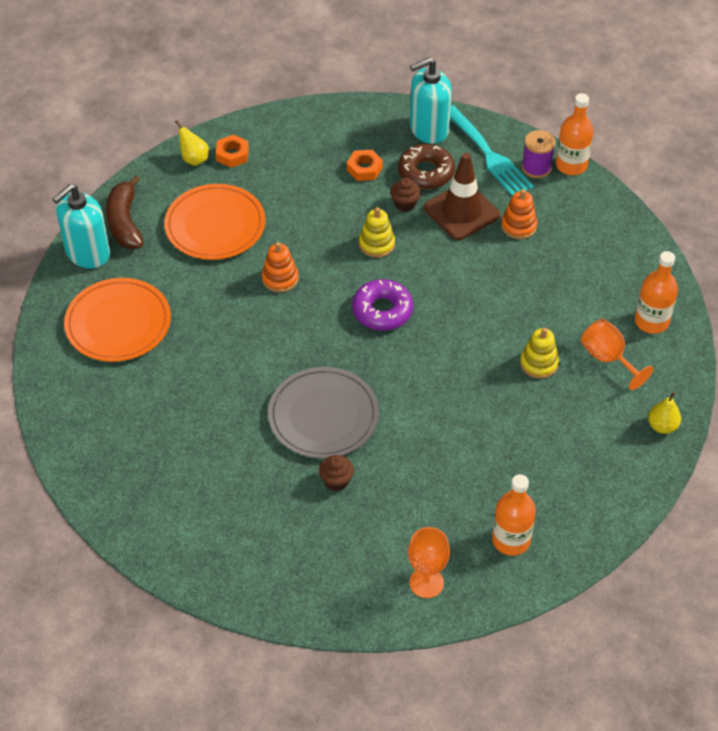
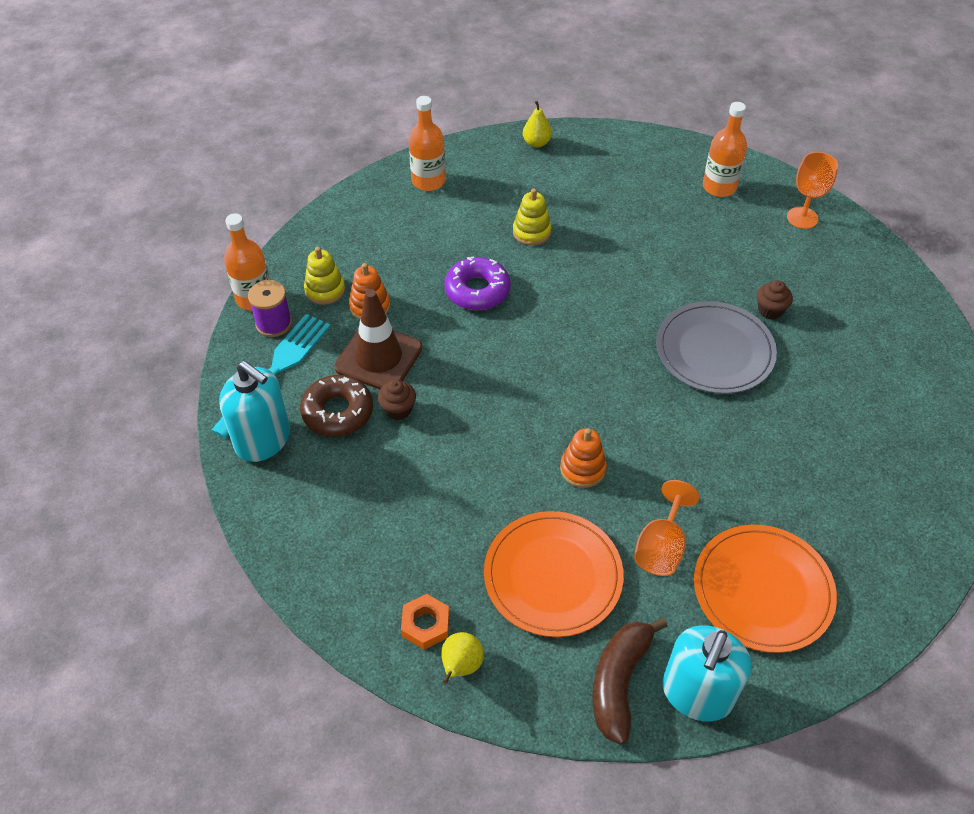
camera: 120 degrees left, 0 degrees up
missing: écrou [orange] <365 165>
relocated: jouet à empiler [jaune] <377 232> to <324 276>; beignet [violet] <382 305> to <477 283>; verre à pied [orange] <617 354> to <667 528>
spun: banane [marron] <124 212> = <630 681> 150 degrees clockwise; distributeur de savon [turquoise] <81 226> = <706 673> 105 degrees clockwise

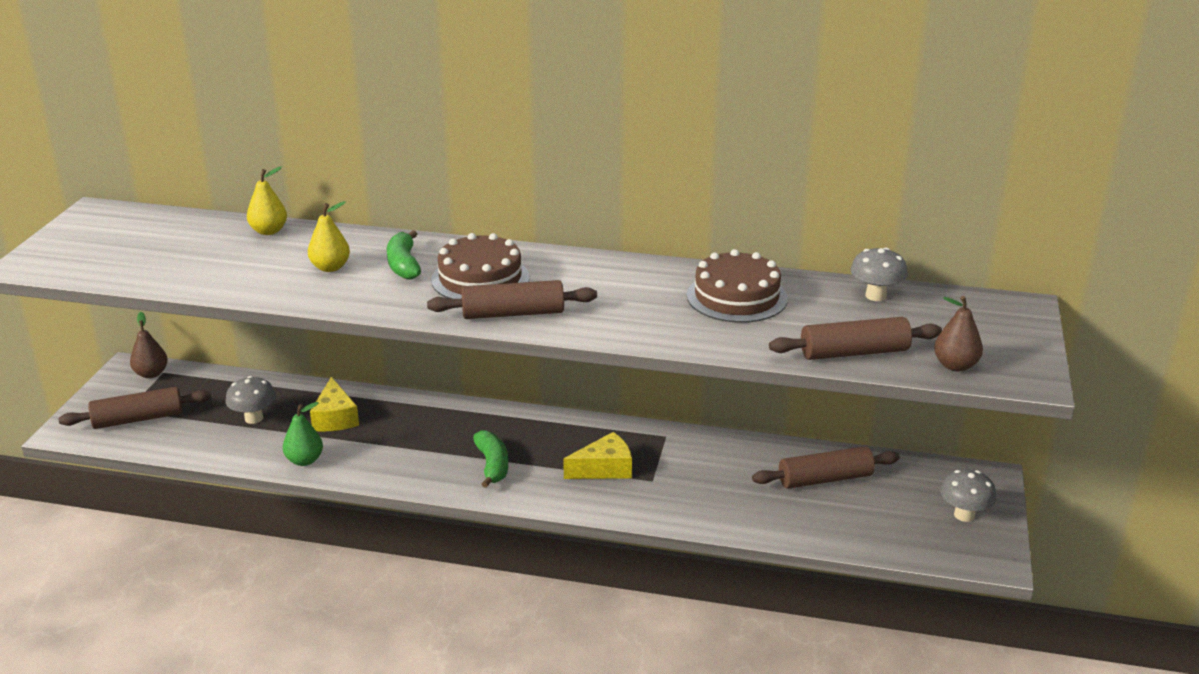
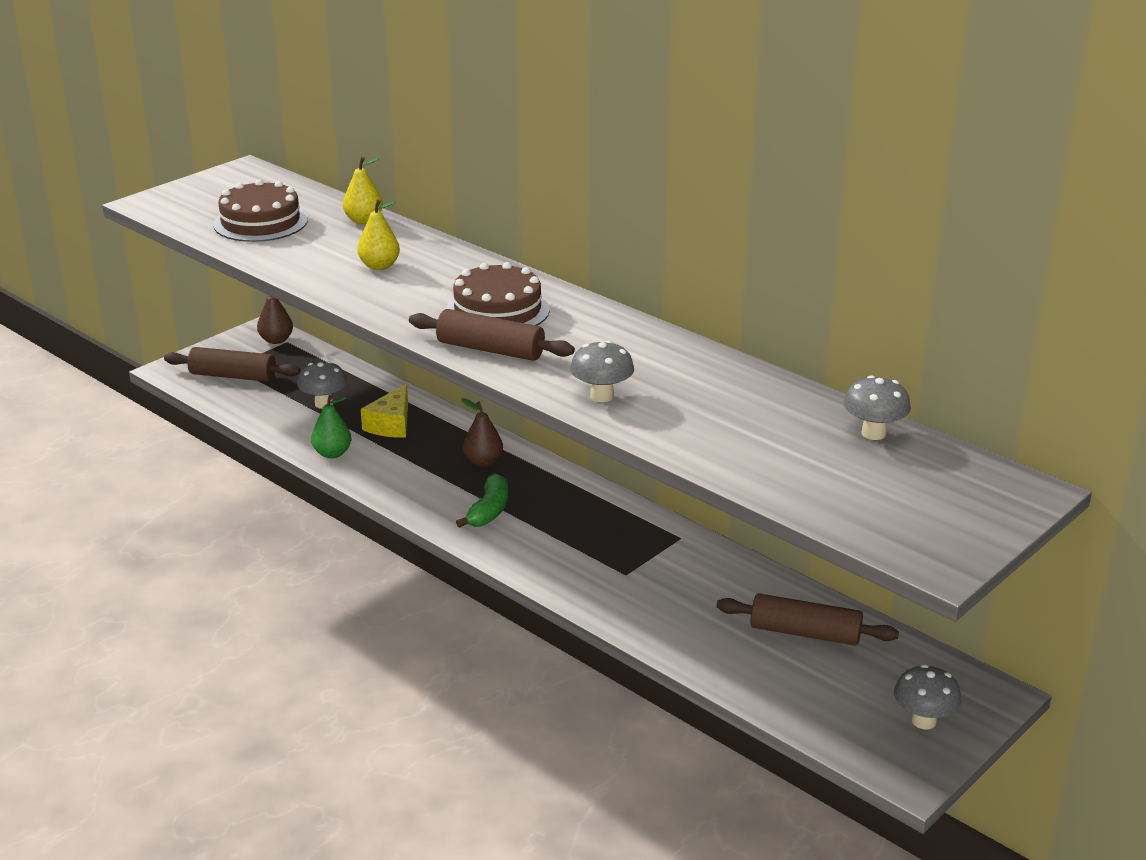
camera: 30 degrees right, 0 degrees up
missing: banane [vert] <404 255>; fromage [jaune] <597 455>; rouleau à pâtisserie [marron] <855 338>
appeared: champignon [gris] <602 371>
relocated: gâteau [marron] <737 286> to <260 210>; poire [marron] <958 334> to <482 432>

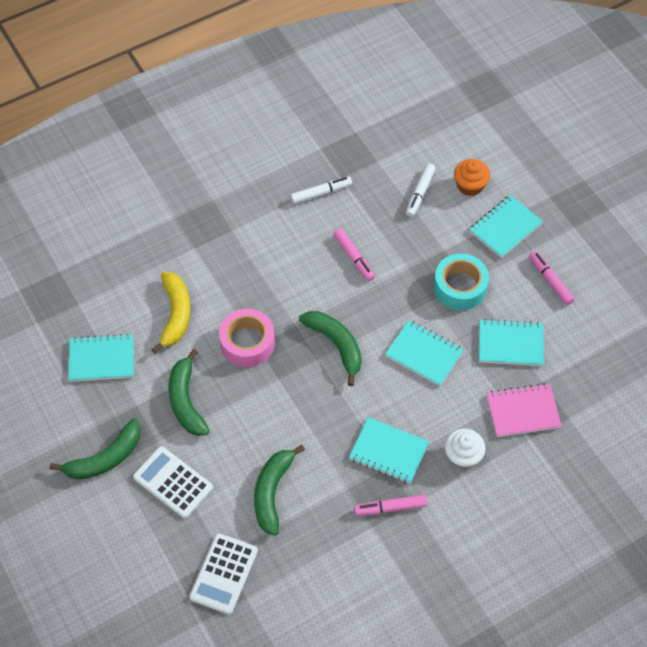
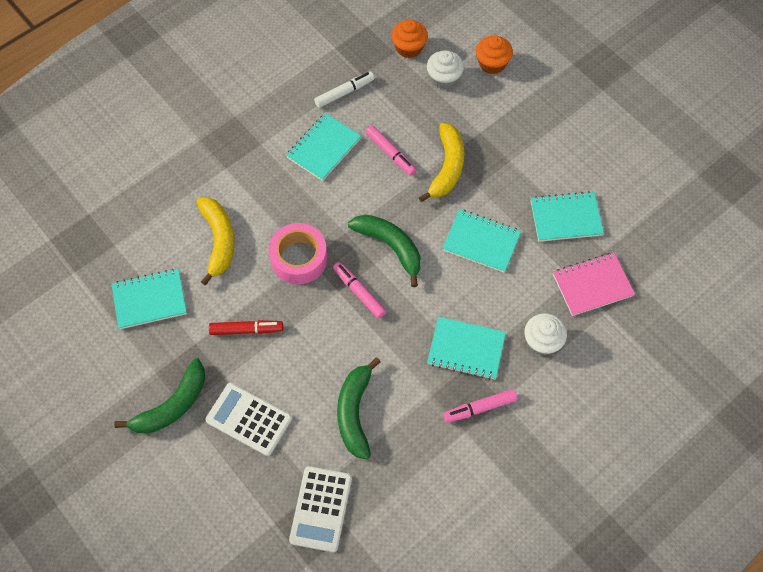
camera: 10 degrees left, 5 degrees up
missing: ruban adhésif [turquoise] <461 281>
appeared: muffin [orange] <409 38>; banane [jaune] <441 162>
relocated: carnet [turquoise] <506 226> to <323 147>; feutre [rose] <552 278> to <359 290>
exchanged: banane [vert] <189 392> to feutre [rouge] <246 327>; feutre [blanc] <421 190> to muffin [blanc] <445 69>

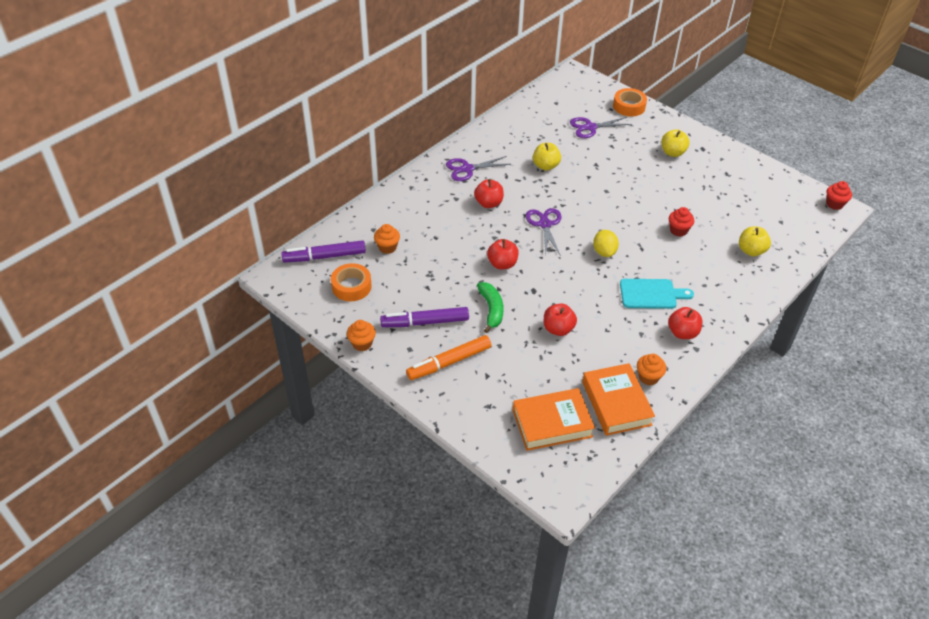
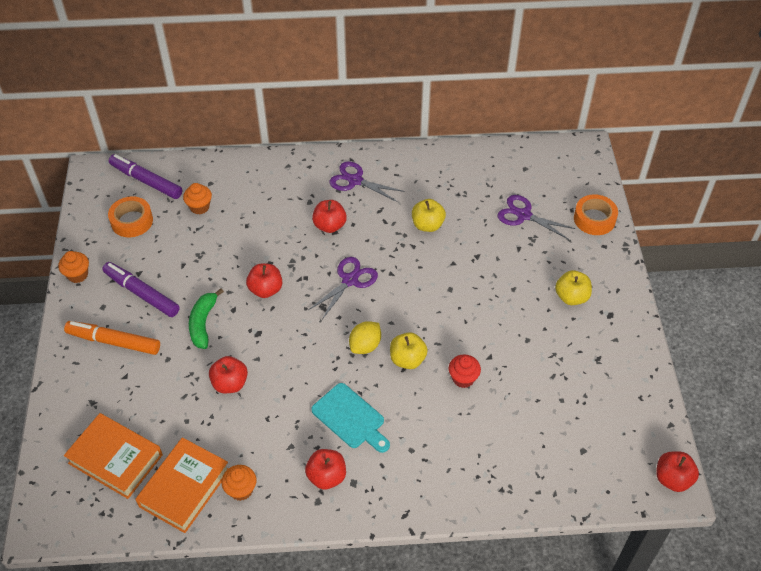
camera: 45 degrees right, 5 degrees up
relocated: pomme [jaune] <755 241> to <409 350>
exchanged: muffin [rouge] <839 195> to pomme [rouge] <677 471>
spun: banane [vert] <490 307> = <206 319> 150 degrees clockwise

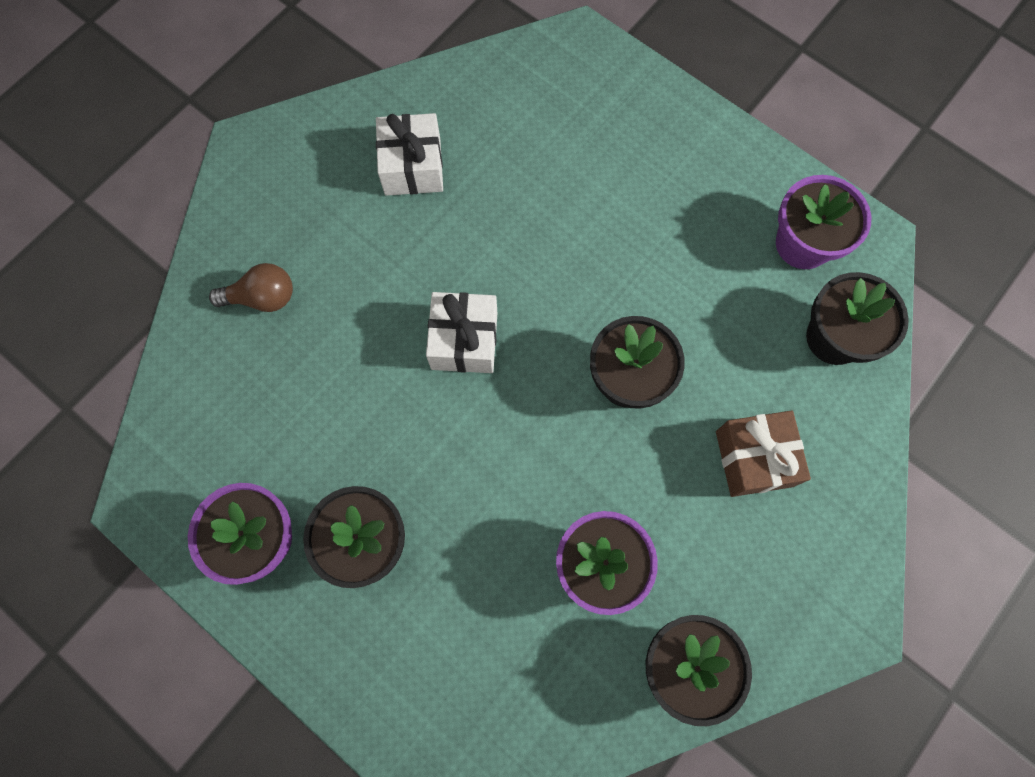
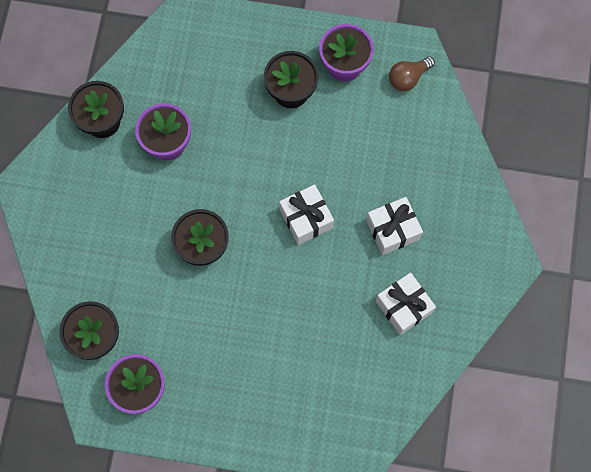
camera: 150 degrees right, 0 degrees up
missing: cadeau [marron] <763 453>
appeared: cadeau [blanc] <394 226>
relocated: ampoule [marron] <251 287> to <412 73>

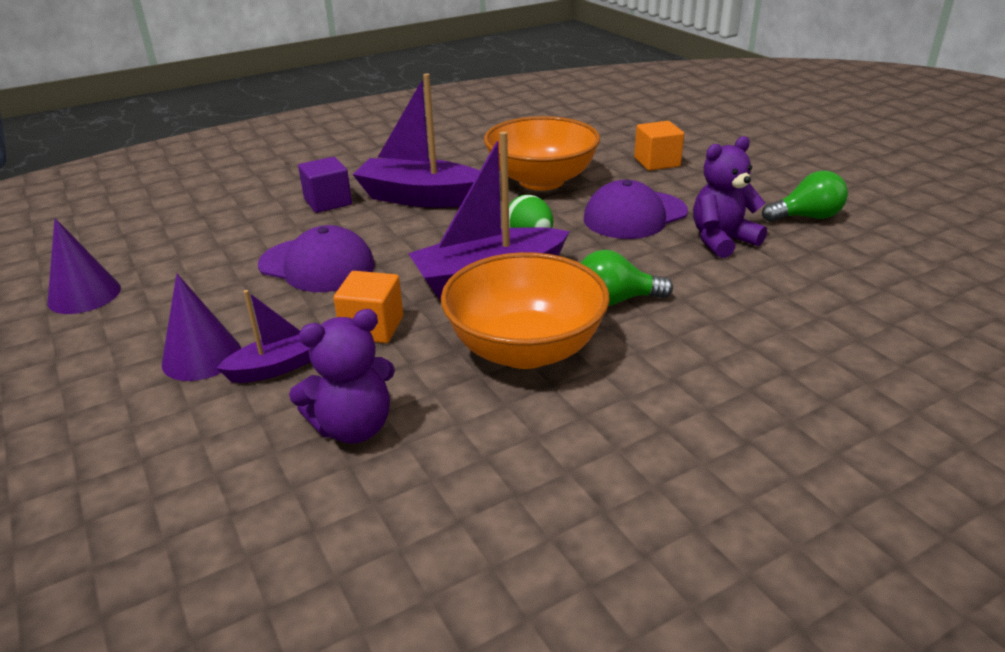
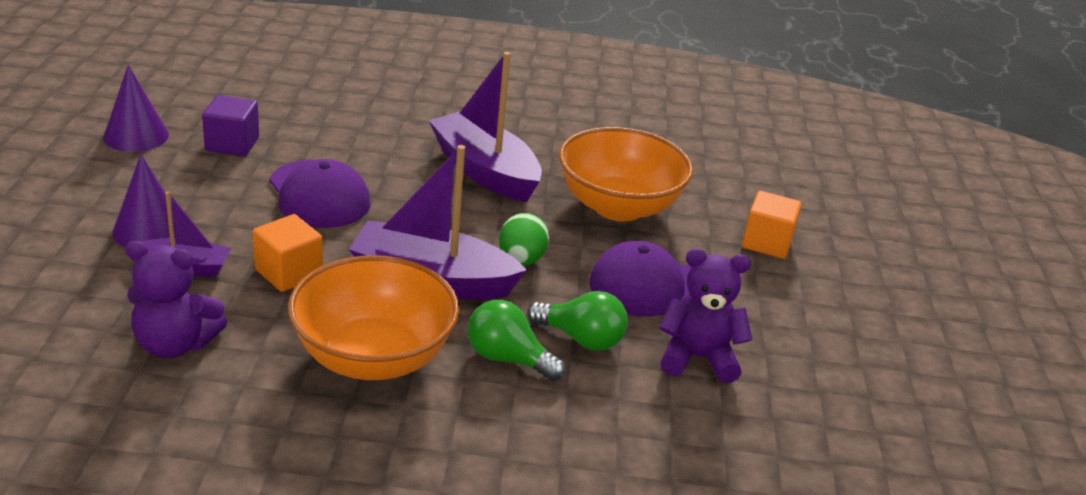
camera: 30 degrees right, 0 degrees up
relocated: cube [violet] <325 185> to <230 125>; ampoule [vert] <805 196> to <577 321>

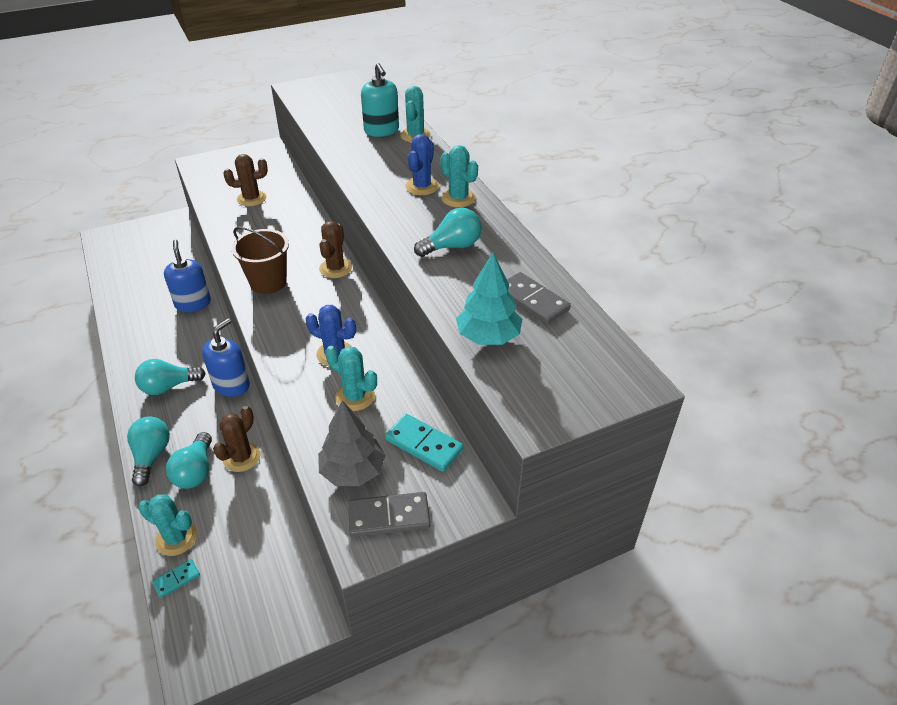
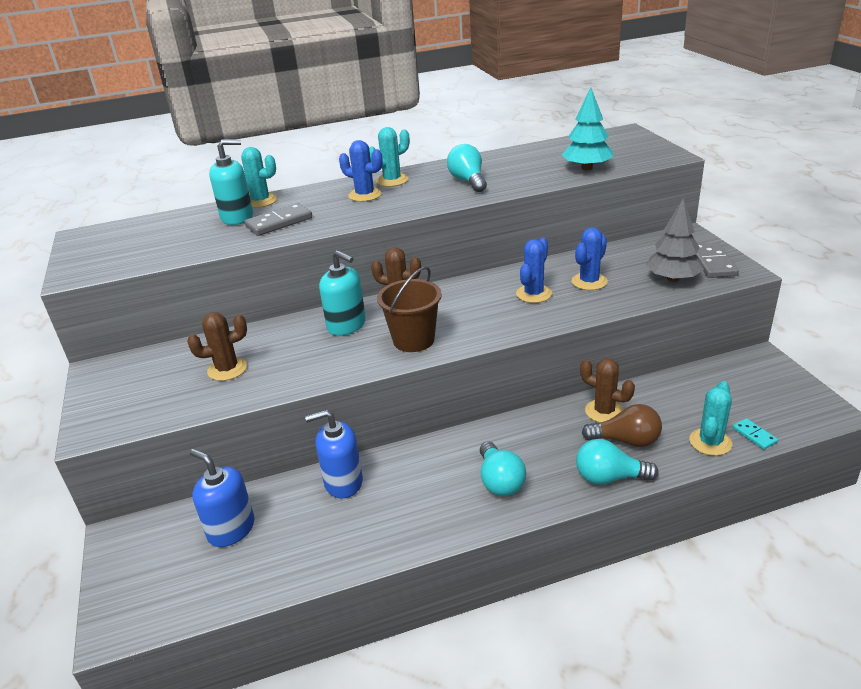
camera: 80 degrees left, 10 degrees down
missing: domino [turquoise] <424 443>
appeared: distributeur de savon [turquoise] <342 293>
relocated: distributeur de savon [bleu] <226 357> to <222 498>; domino [gris] <539 298> to <278 219>
colour: cactus [turquoise] <351 378> to cactus [bleu] <590 258>; ampoule [turquoise] <189 460> to ampoule [marron] <622 425>
spun: cactus [marron] <246 180> = <217 346> 75 degrees clockwise

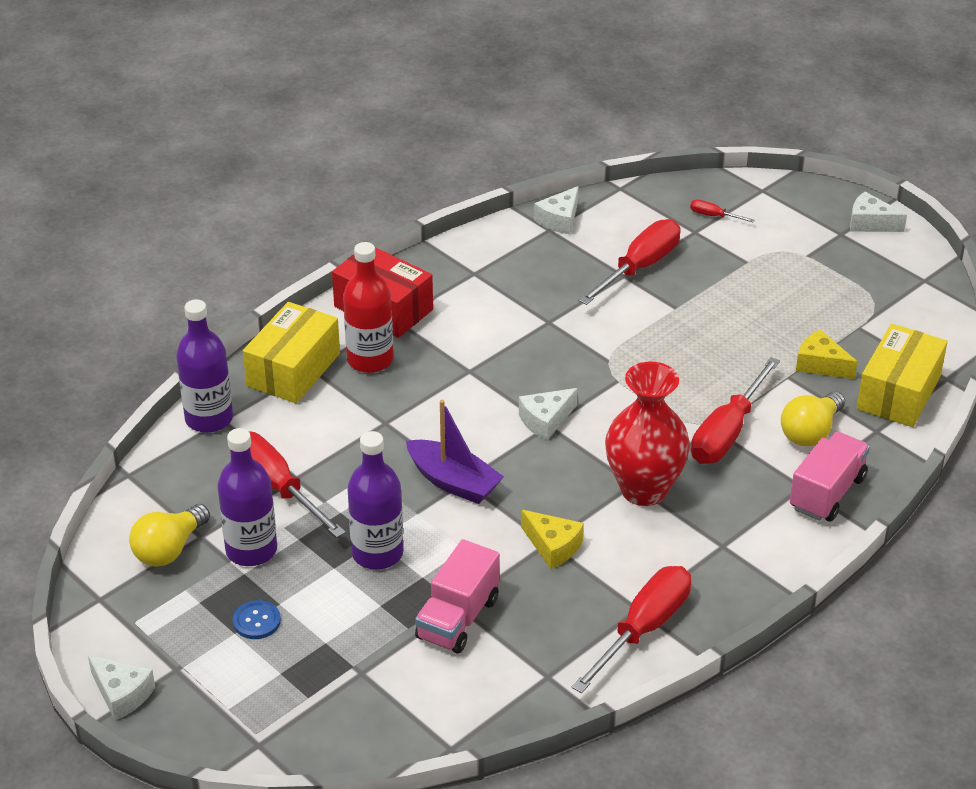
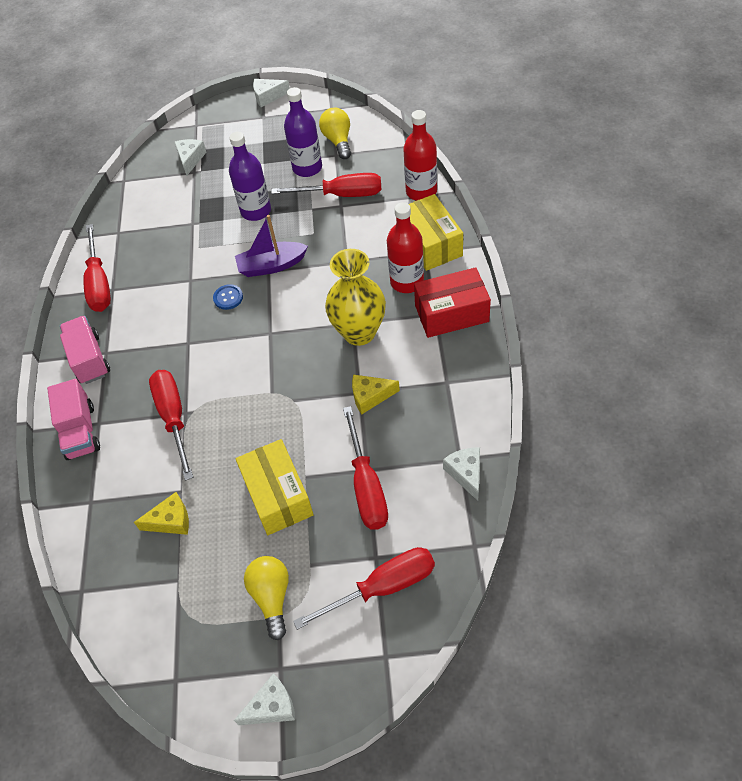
camera: 135 degrees right, 15 degrees up
missing: vase [rouge] <647 433>
appeared: vase [jaune] <355 297>
relocated: camion [rose] <457 596> to <85 350>; fromage [blanc] <548 414> to <191 157>; bouton [bleu] <257 619> to <228 297>; boîte [jaune] <902 375> to <275 487>; ampoule [jaune] <813 418> to <266 598>; fromage [jaune] <552 539> to <376 394>
colour: bouteille [violet] <204 366> to bouteille [rouge] <420 155>
size: tournevis [rouge] <722 211> = <364 588> x2.26

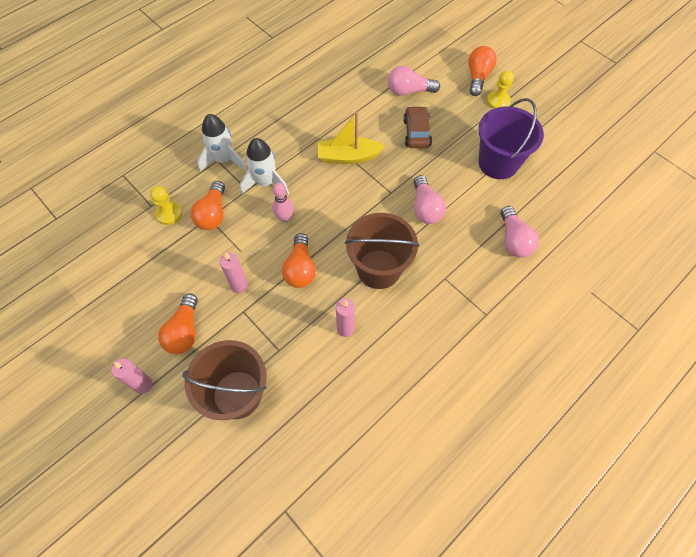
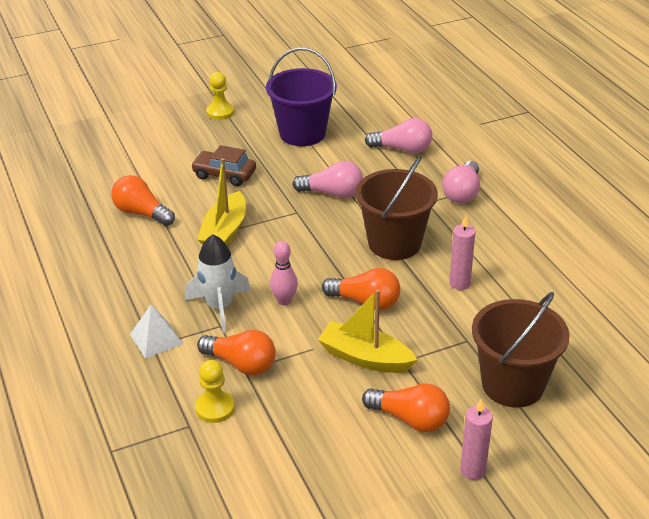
camera: 70 degrees left, 25 degrees down
relocated: ampoule [orange] <482 71> to <143 200>; ampoule [rose] <414 80> to <461 182>
exchanged: fusée [blanc] <222 143> to pyramide [blanc] <156 332>; bougie [rose] <234 273> to bateau [jaune] <367 331>

